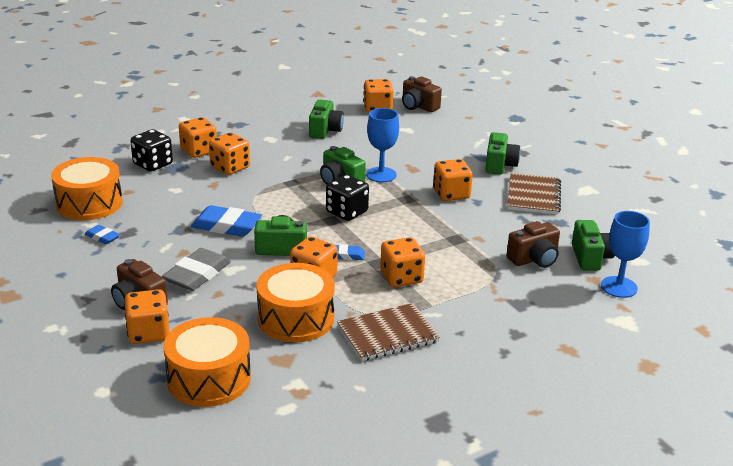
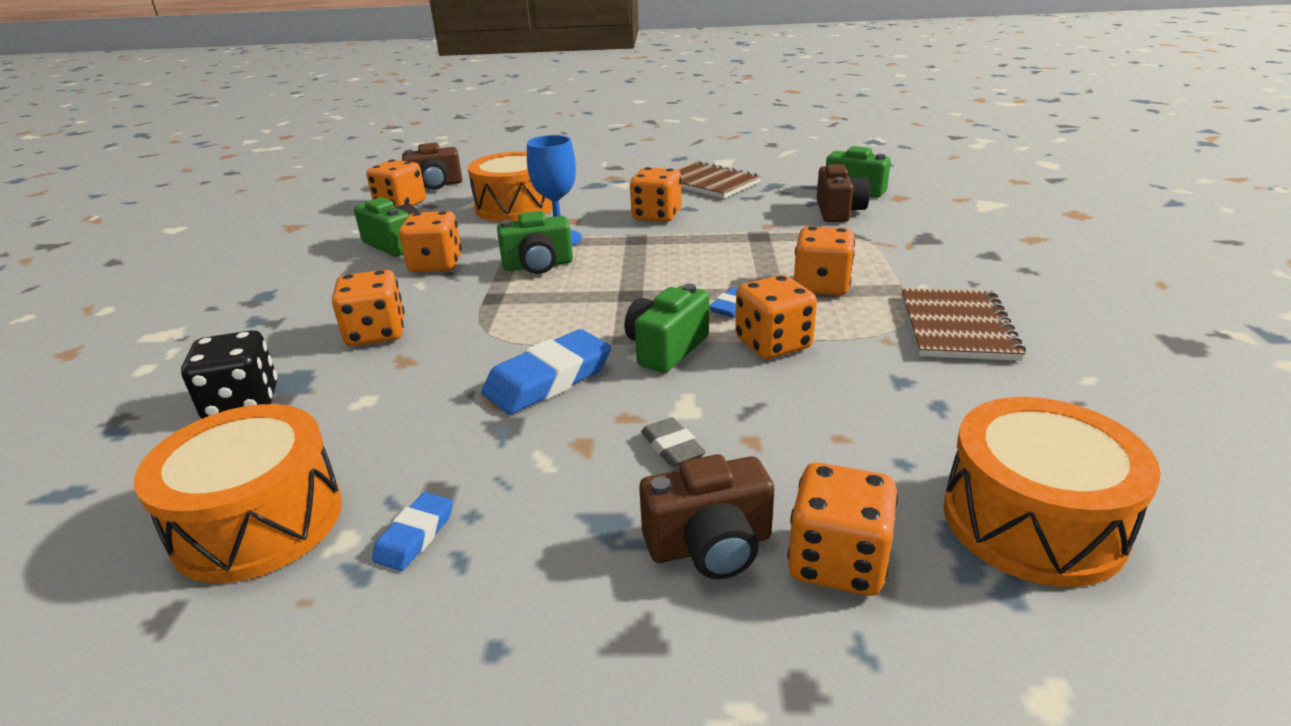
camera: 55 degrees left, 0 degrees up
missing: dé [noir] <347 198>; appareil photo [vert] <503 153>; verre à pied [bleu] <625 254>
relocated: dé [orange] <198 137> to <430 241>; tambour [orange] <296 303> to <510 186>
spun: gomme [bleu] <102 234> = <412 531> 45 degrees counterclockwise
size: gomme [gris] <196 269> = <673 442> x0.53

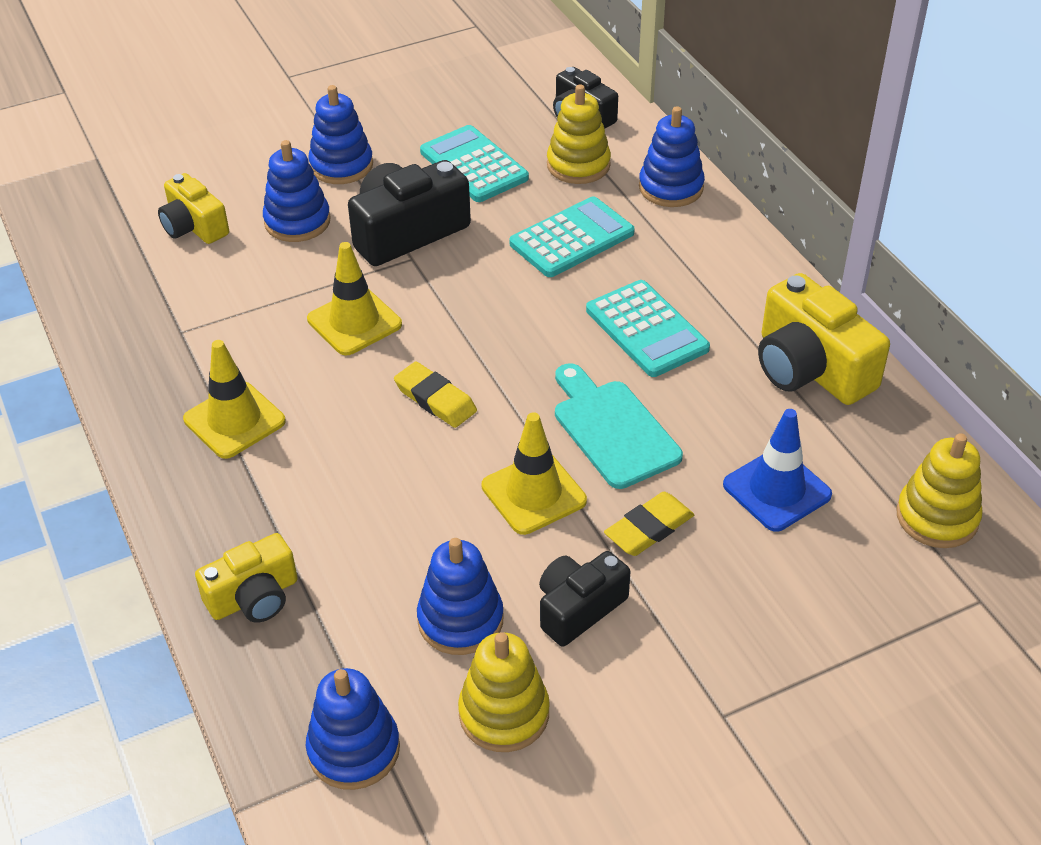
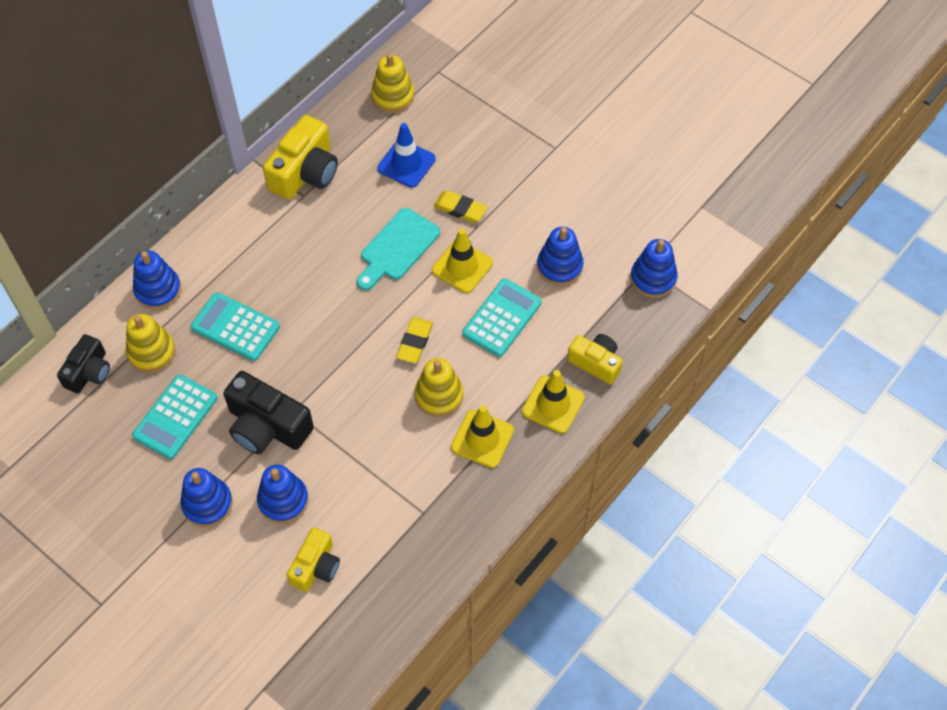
camera: 115 degrees left, 15 degrees up
missing: appareil photo [noir] <584 598>
relocated: jouet à empiler [jaune] <504 692> to <439 387>; calculatrice [turquoise] <648 328> to <502 317>; cône de chantier [jaune] <354 298> to <553 401>

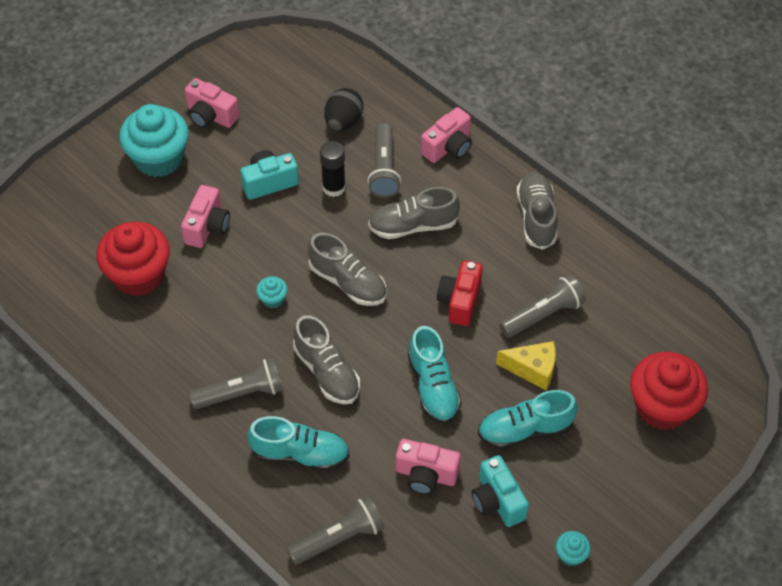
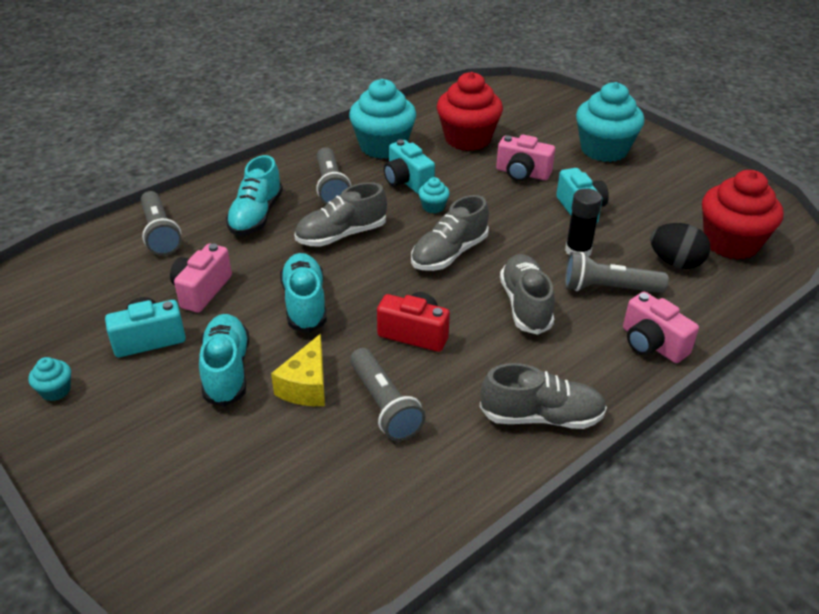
camera: 95 degrees right, 15 degrees down
missing: appareil photo [rose] <212 103>
appeared: muffin [turquoise] <382 119>; appareil photo [turquoise] <409 166>
relocated: muffin [rouge] <669 391> to <742 215>
spun: chaussure [turquoise] <435 375> = <303 293> 90 degrees clockwise

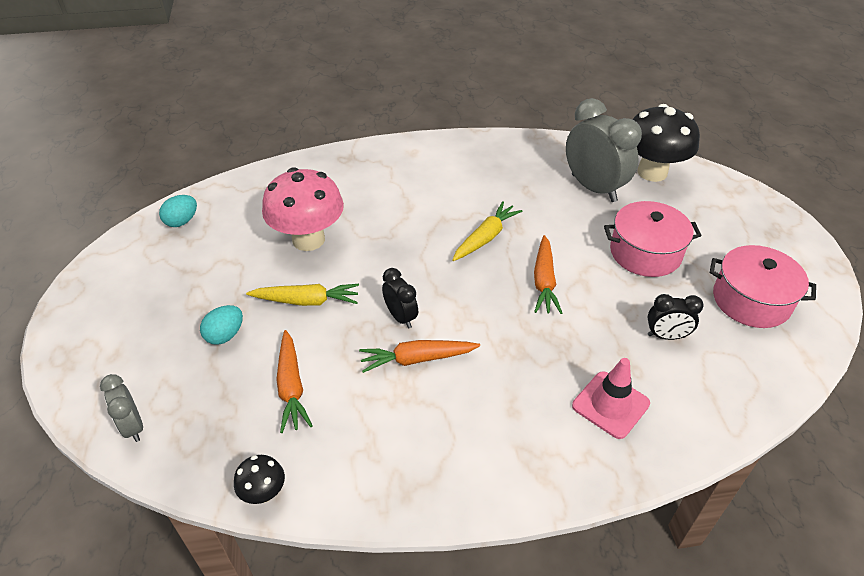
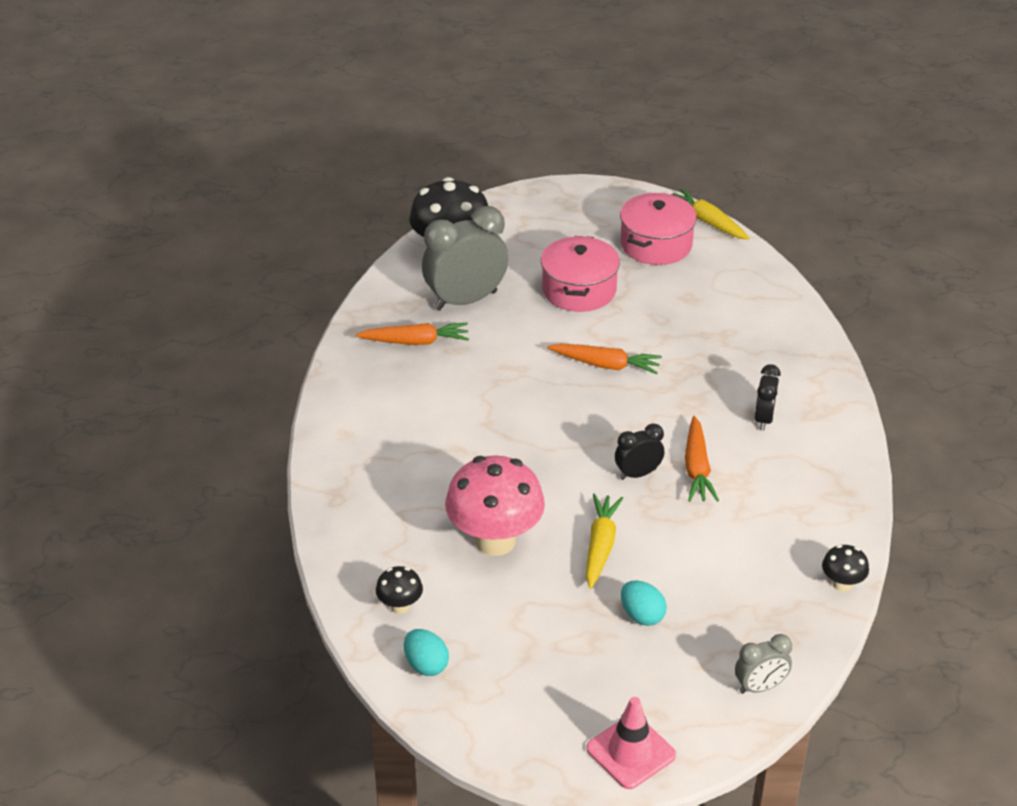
camera: 80 degrees left, 5 degrees down
appeared: champignon [noir] <399 590>
relocated: carotte [orange] <294 381> to <412 334>; cône de chantier [rose] <611 398> to <631 743>; carotte [jaune] <487 231> to <711 214>; réveil [noir] <676 317> to <768 397>

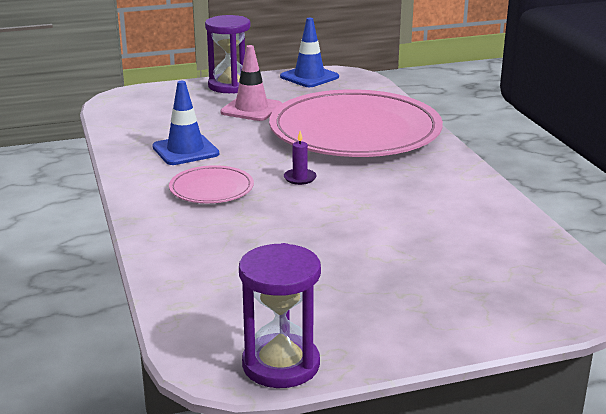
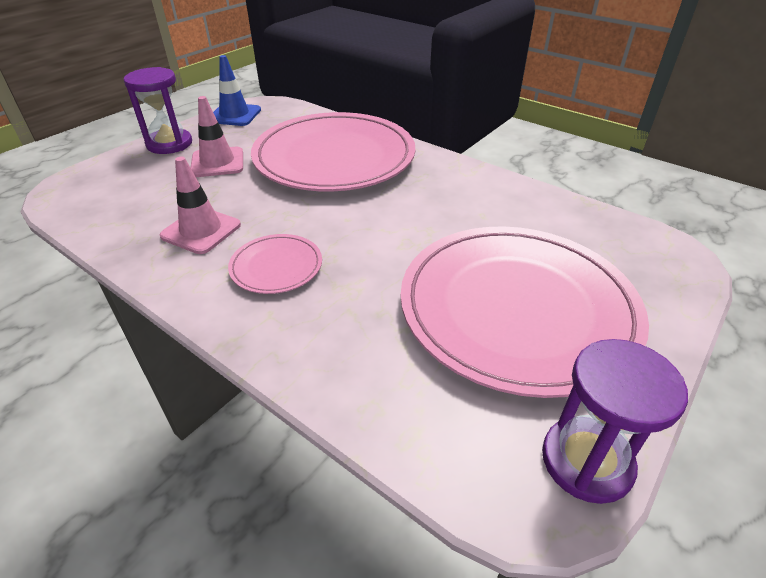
camera: 35 degrees left, 15 degrees up
missing: bougie [violet] <300 158>
appeared: assiette [rose] <525 312>
colour: cône de chantier [bleu] <185 123> to cône de chantier [rose] <200 205>

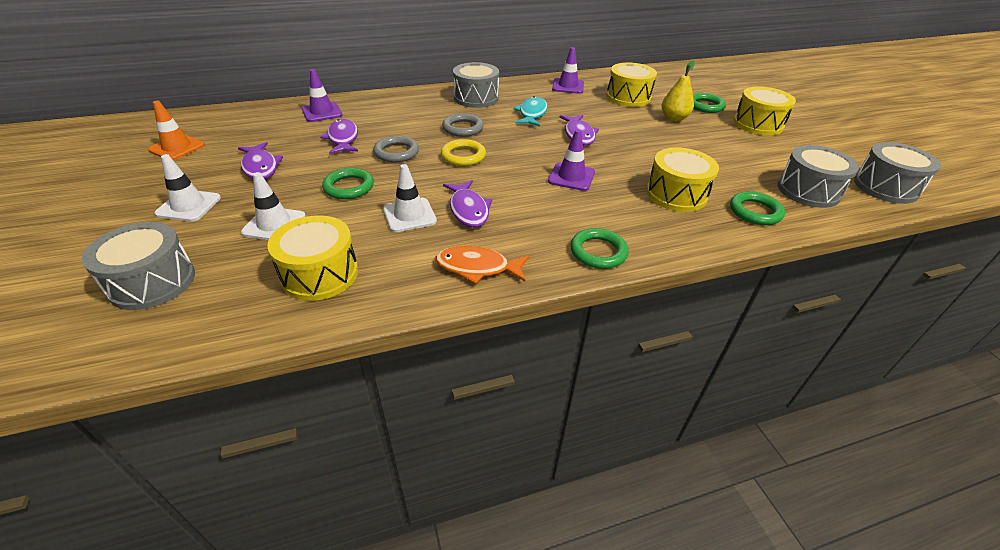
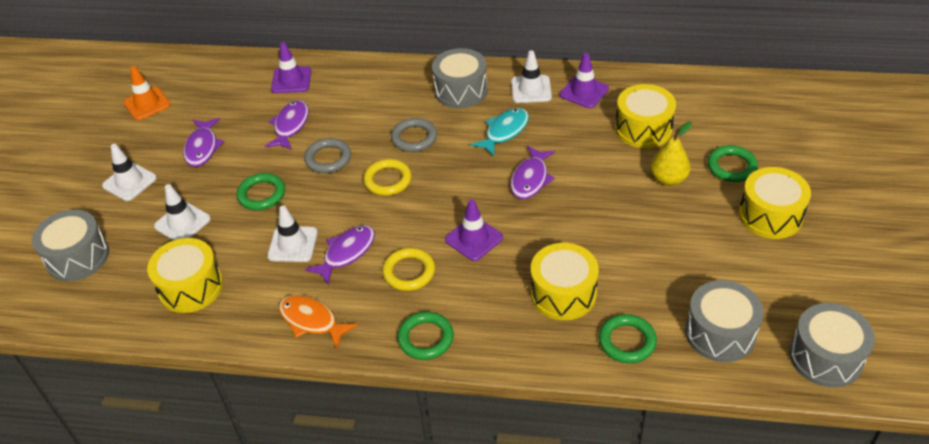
camera: 30 degrees right, 5 degrees up
appeared: anneau [jaune] <408 269>; cône de chantier [blanc] <531 77>
spun: poisson [violet] <467 203> = <340 255> 150 degrees counterclockwise

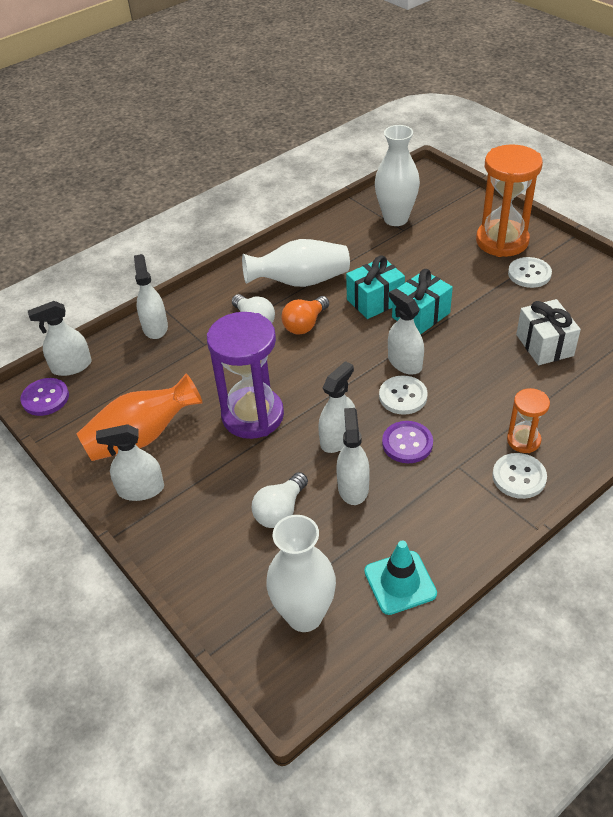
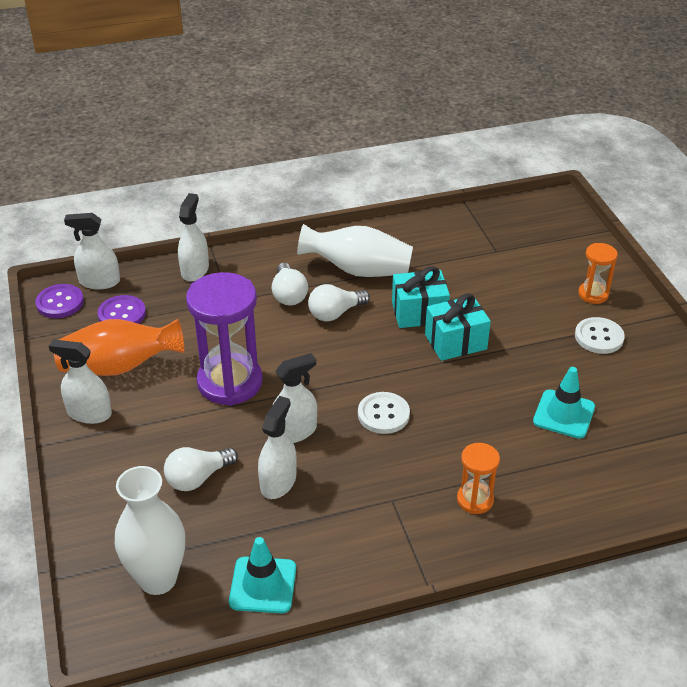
camera: 20 degrees right, 5 degrees down
missing: vase [blanc] <397 175>; vaporisateur [blanc] <406 331>; bouton [blanc] <519 476>
relocated: bouton [violet] <407 442> to <122 309>
exchanged: cadeau [blanc] <548 332> to cône de chantier [turquoise] <564 403>
colour: ampoule [orange] <305 315> to ampoule [blanc] <339 302>
size: sablier [orange] <509 200> = <598 273> x0.51

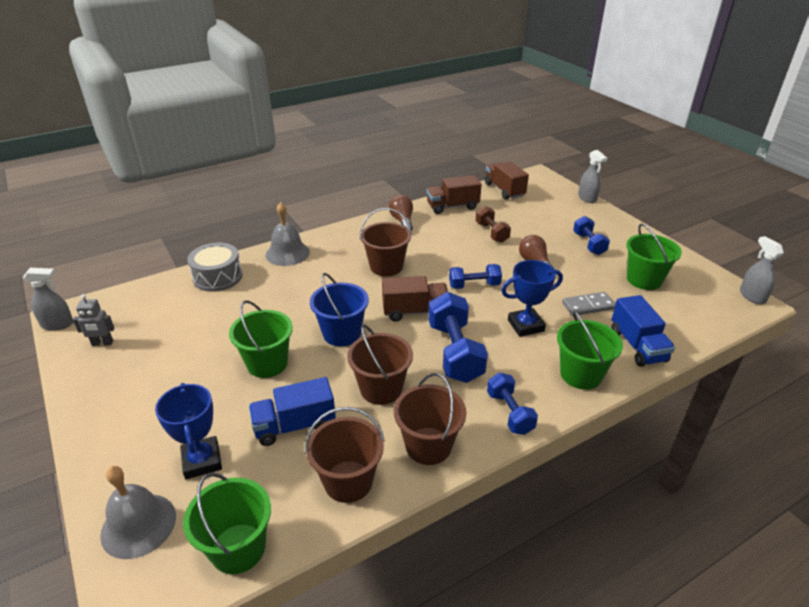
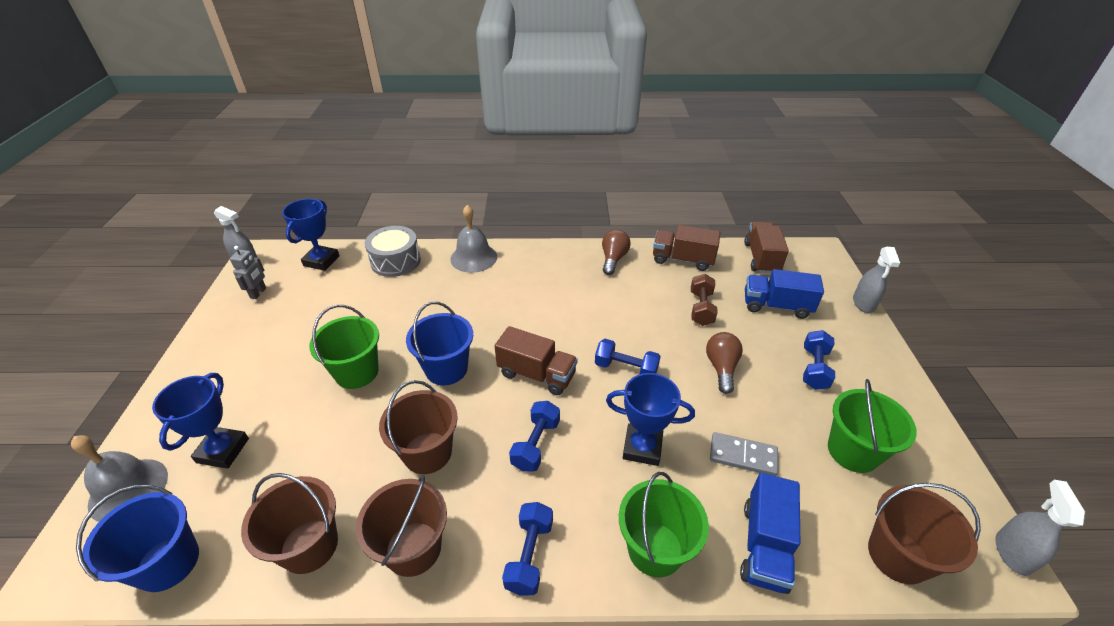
camera: 30 degrees right, 5 degrees up
appeared: trophée [bleu] <311 235>
relocated: camion [bleu] <292 411> to <784 294>; seau [marron] <385 242> to <924 533>
colour: seau [vert] <227 523> to seau [bleu] <137 538>
spun: robot [gris] <93 320> = <248 272> 105 degrees counterclockwise
size: haltère [bleu] <458 337> = <534 436> x0.60

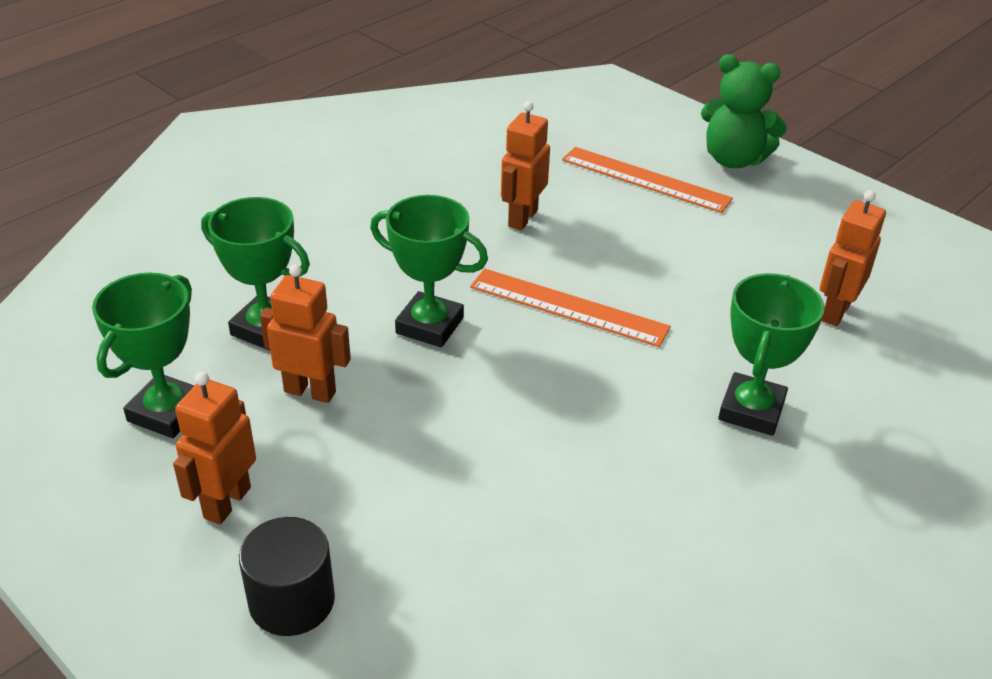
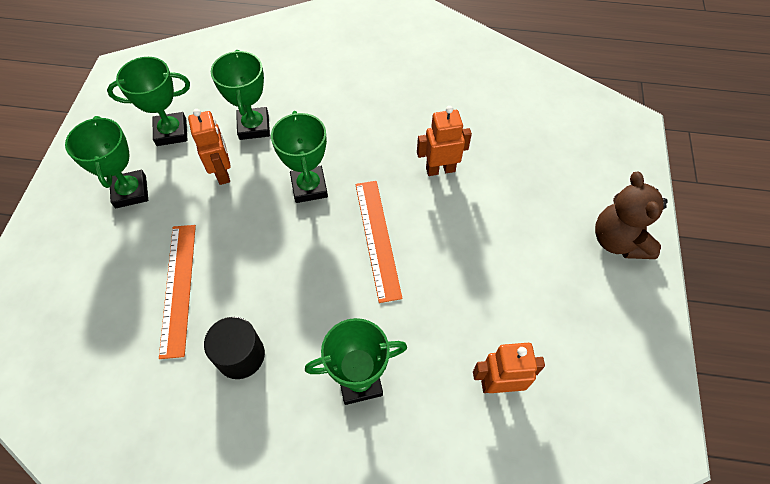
camera: 55 degrees right, 20 degrees up
relocated: règle [orange] <647 180> to <177 292>; cylindre [noir] <287 576> to <234 348>
exchanged: robot [orange] <214 448> to trophée [vert] <106 162>
colour: ours en peluche [vert] <744 111> to ours en peluche [marron] <631 215>

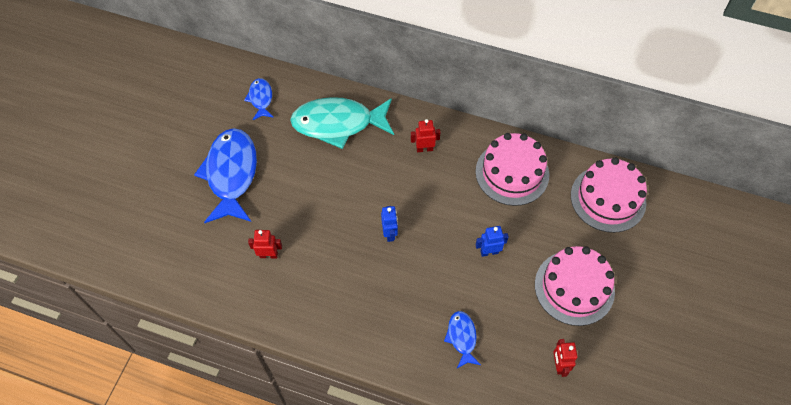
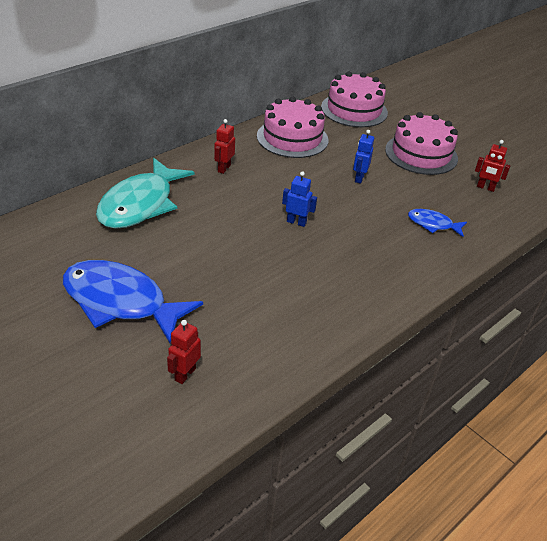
camera: 65 degrees left, 20 degrees down
missing: poisson [bleu] <259 99>
relocated: robot [rouge] <265 244> to <184 352>

